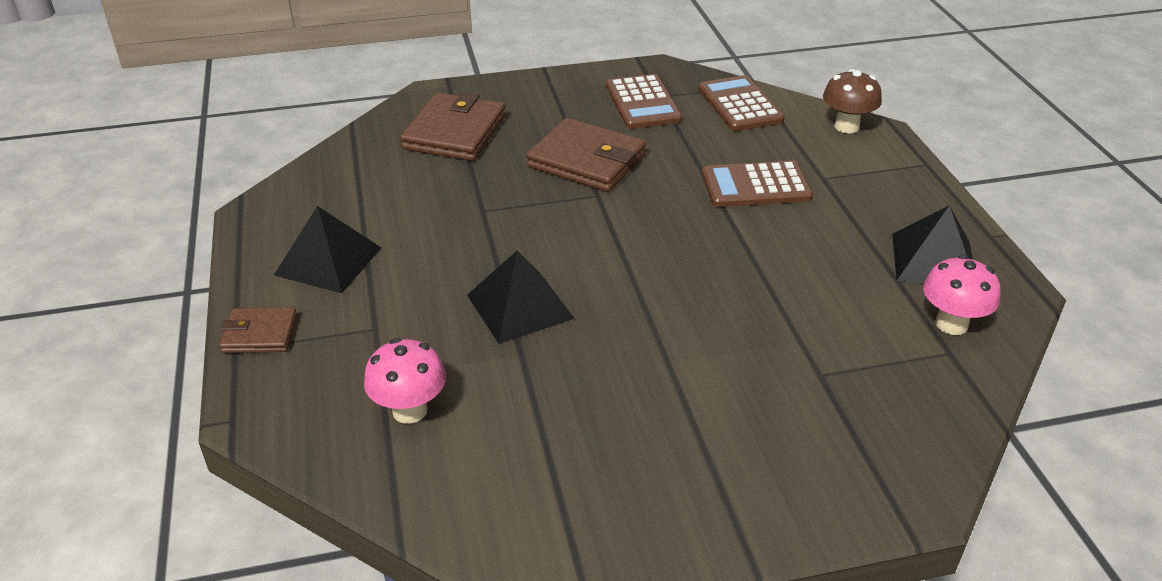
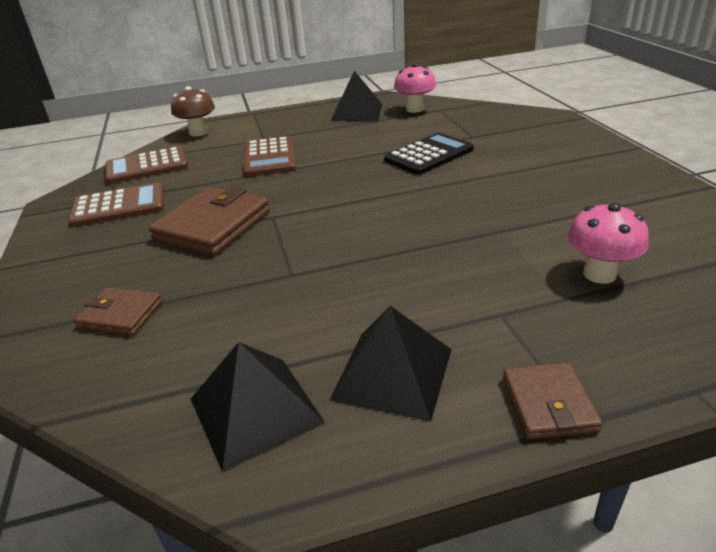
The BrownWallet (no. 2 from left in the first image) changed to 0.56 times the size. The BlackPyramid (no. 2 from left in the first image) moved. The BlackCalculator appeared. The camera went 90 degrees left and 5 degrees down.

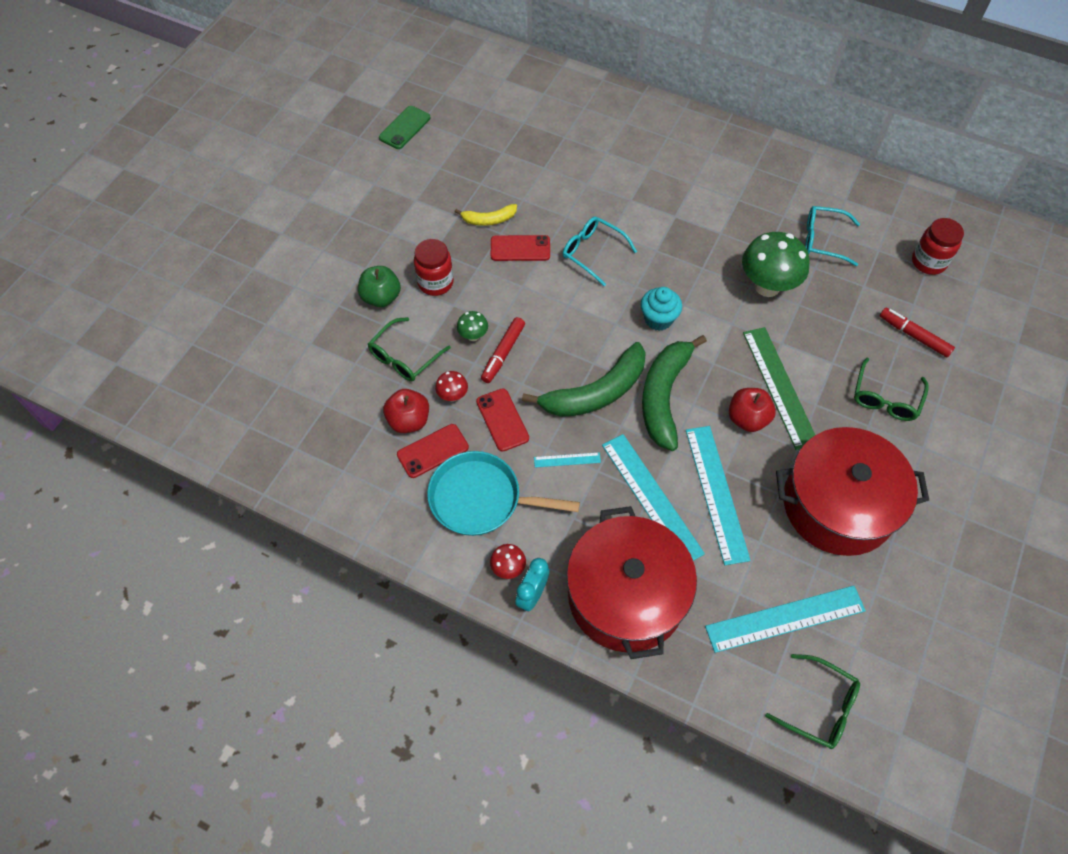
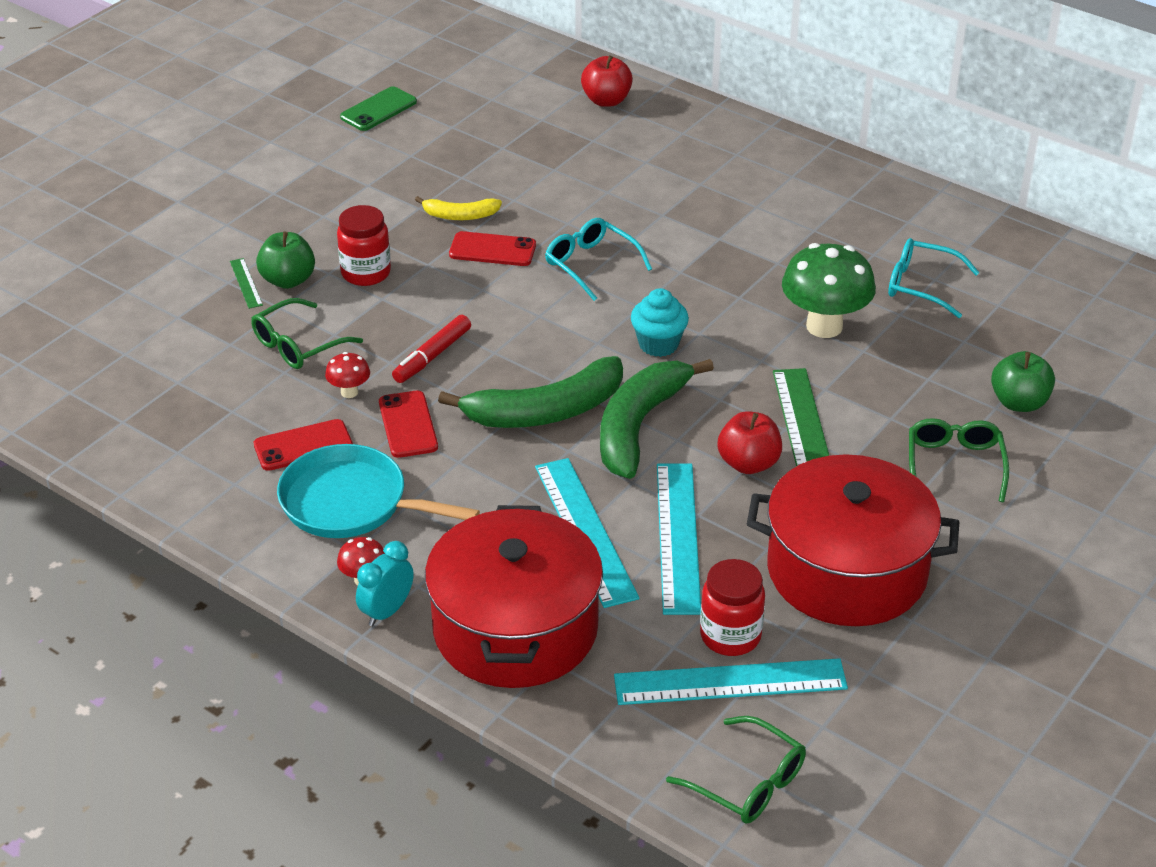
The RedJar (no. 2 from left) moved. The RedMarker (no. 2 from left) was replaced by the GreenApple (no. 2 from left). The GreenMushroom (no. 1 from left) disappeared. The GreenGlasses (no. 3 from left) turned 150 degrees clockwise. The RedApple (no. 1 from left) moved. The TurquoiseRuler (no. 1 from left) disappeared. The GreenRuler (no. 1 from left) appeared. The camera went 10 degrees right and 20 degrees down.

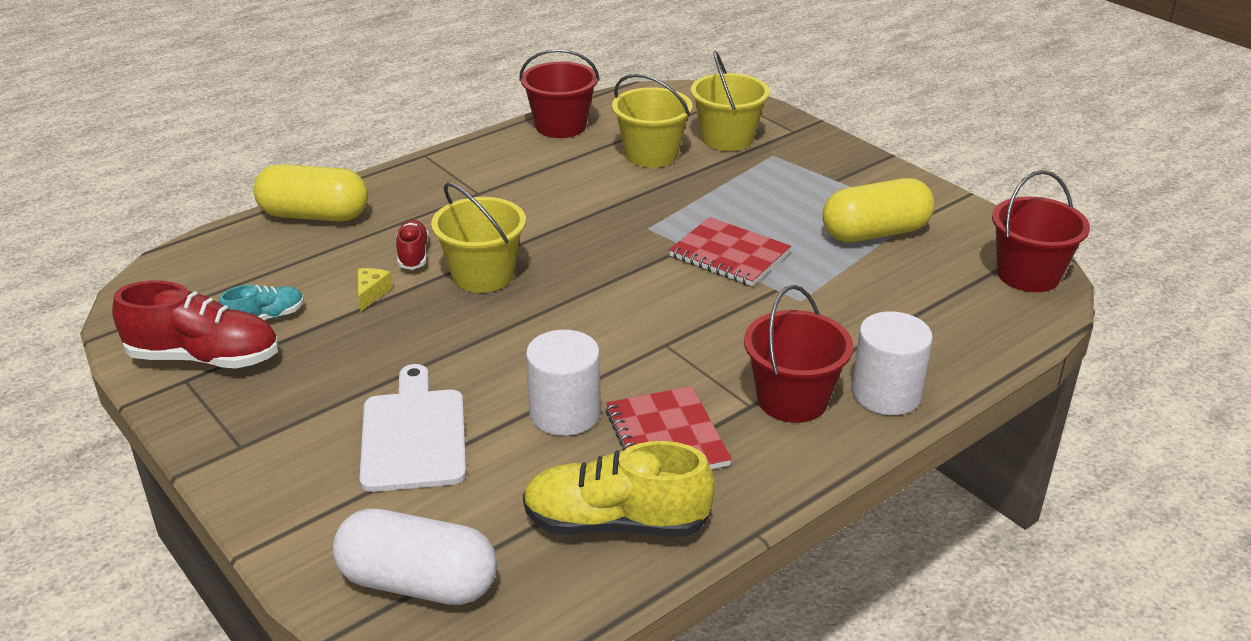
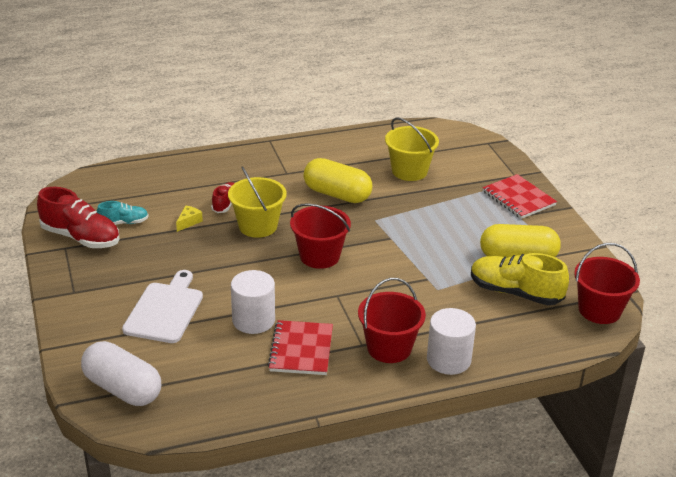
The RedBucket (no. 1 from left) moved. The YellowBucket (no. 3 from left) disappeared. The YellowCapsule (no. 1 from left) moved. The RedNotebook (no. 2 from left) moved. The YellowShoe moved. The camera went 20 degrees right and 0 degrees up.

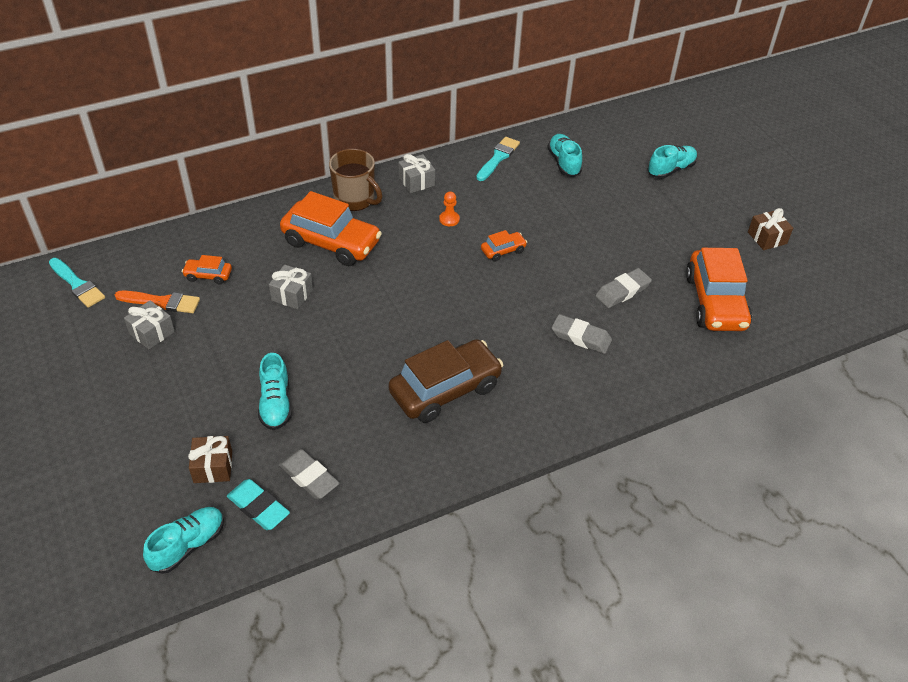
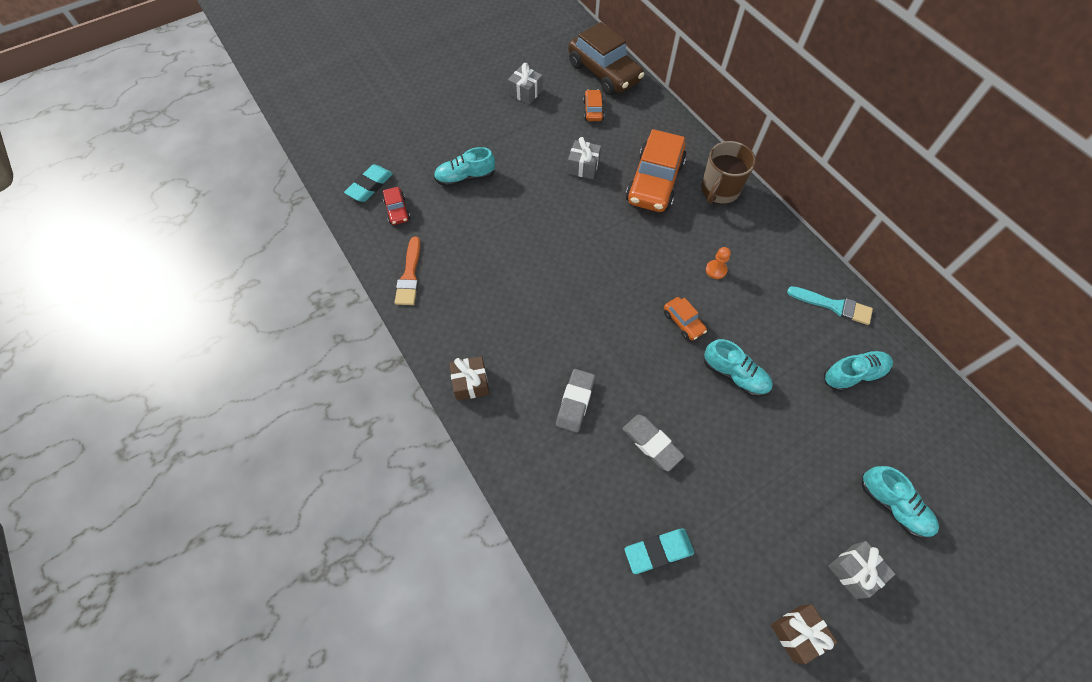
The GreyGift (no. 3 from left) moved. The OrangeCar (no. 4 from left) was replaced by the TurquoiseEraser (no. 2 from left). The TurquoiseBrush (no. 1 from left) disappeared. The OrangeBrush moved. The BrownCar moved. The BrownGift (no. 1 from left) moved. The GreyEraser (no. 1 from left) was replaced by the RedCar. The TurquoiseShoe (no. 1 from left in the first image) moved. The camera went 85 degrees right and 15 degrees up.

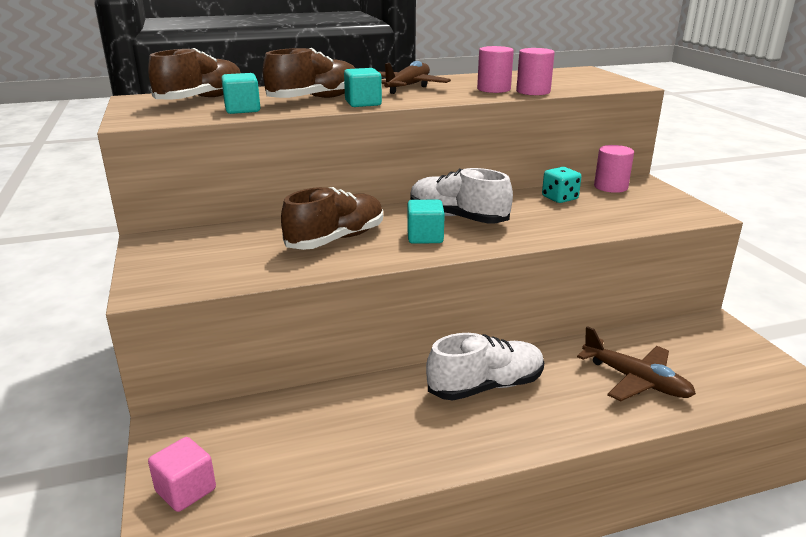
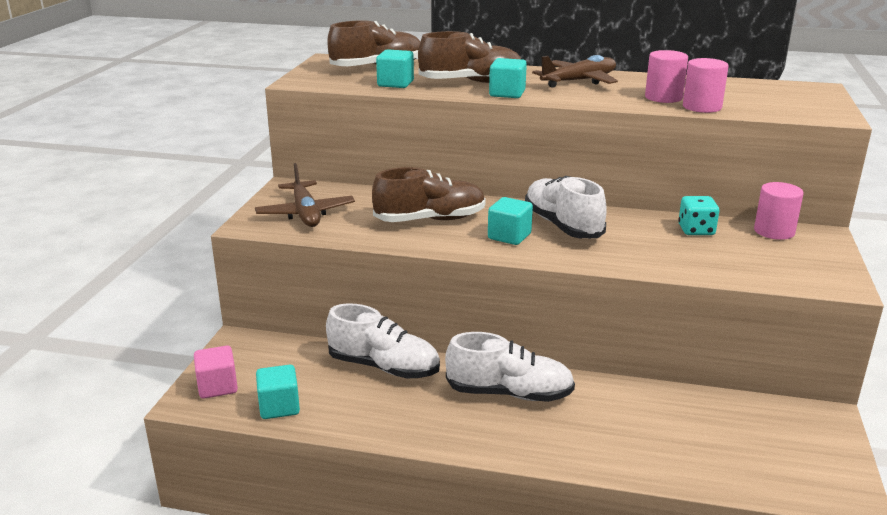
The BrownPlane (no. 2 from left in the first image) moved. The WhiteShoe (no. 1 from left) appeared. The TurquoiseCube (no. 1 from left) appeared. The camera went 30 degrees right and 0 degrees up.

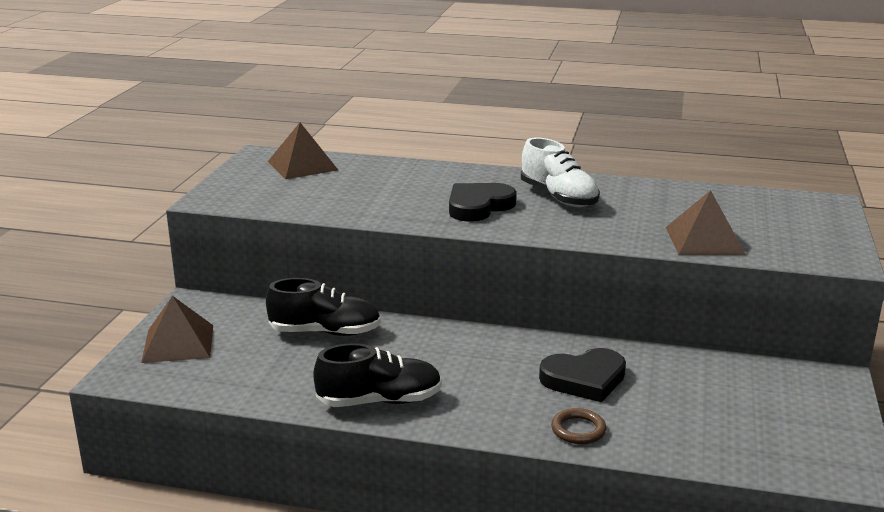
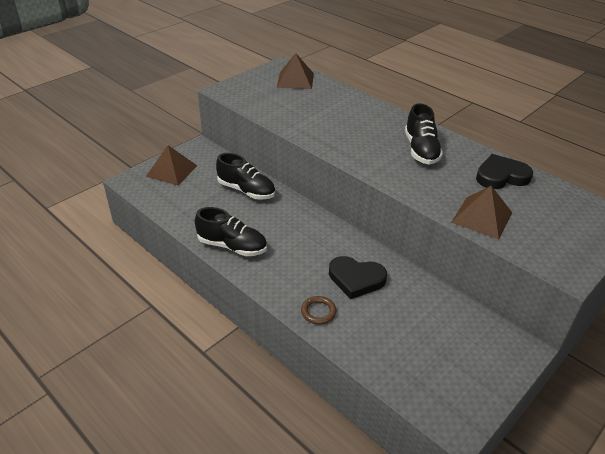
The WhiteShoe became the BlackShoe (no. 3 from left). The BlackHeart (no. 1 from left in the first image) moved. The camera went 30 degrees right and 15 degrees up.

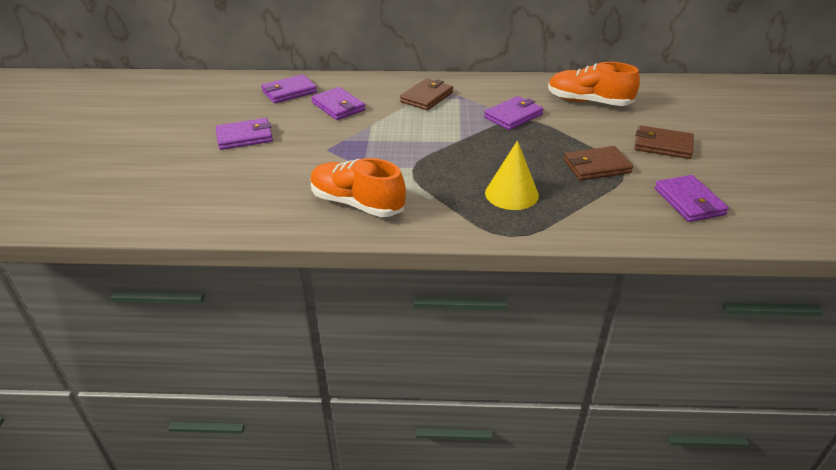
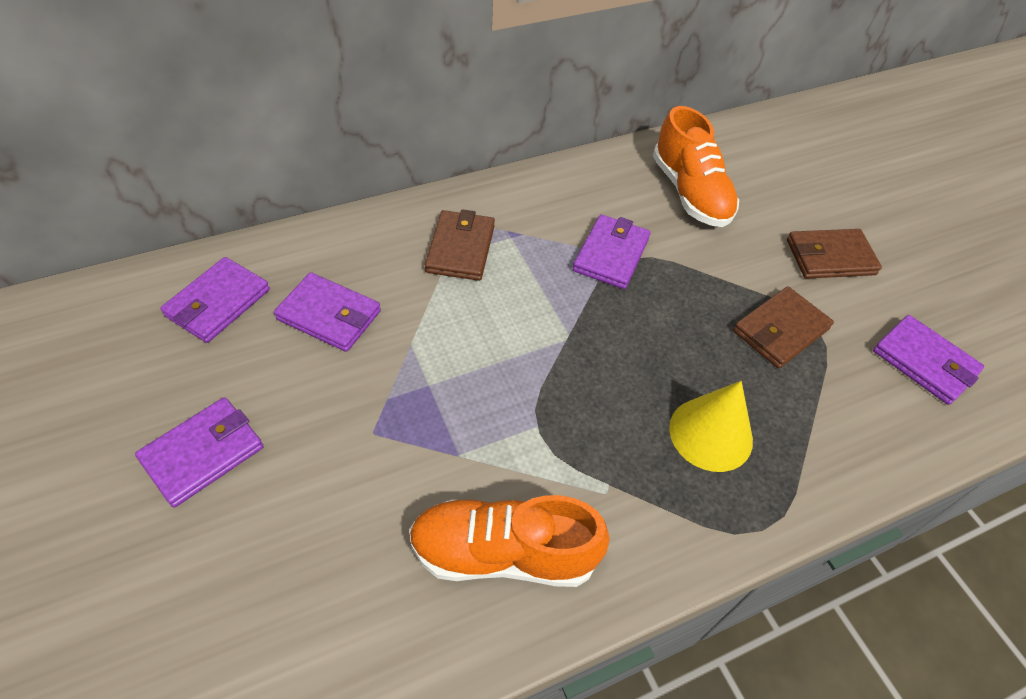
The OrangeShoe (no. 2 from left) turned 105 degrees counterclockwise. The camera went 30 degrees left and 15 degrees up.

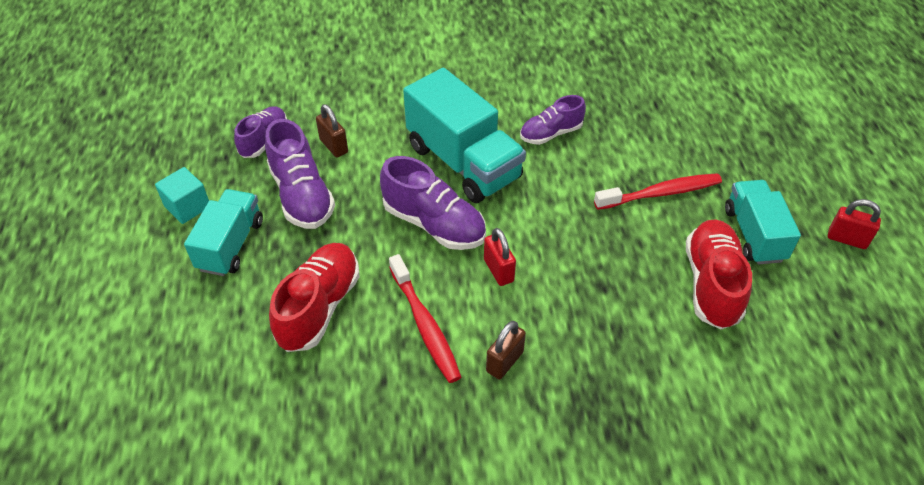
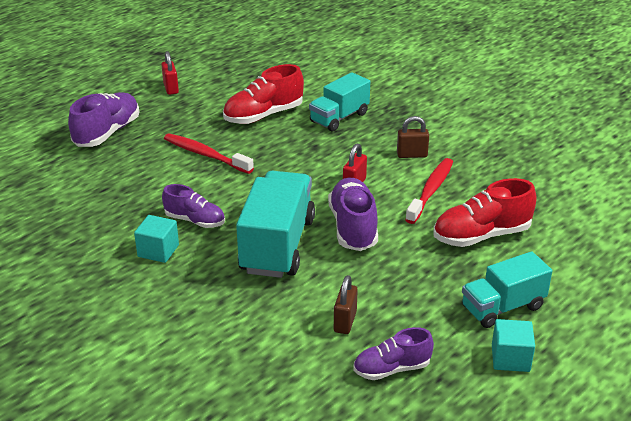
The PurpleShoe (no. 2 from left in the first image) moved. The TurquoiseTruck (no. 3 from left in the first image) moved. The TurquoiseCube (no. 1 from left) appeared. The camera went 130 degrees left and 15 degrees down.

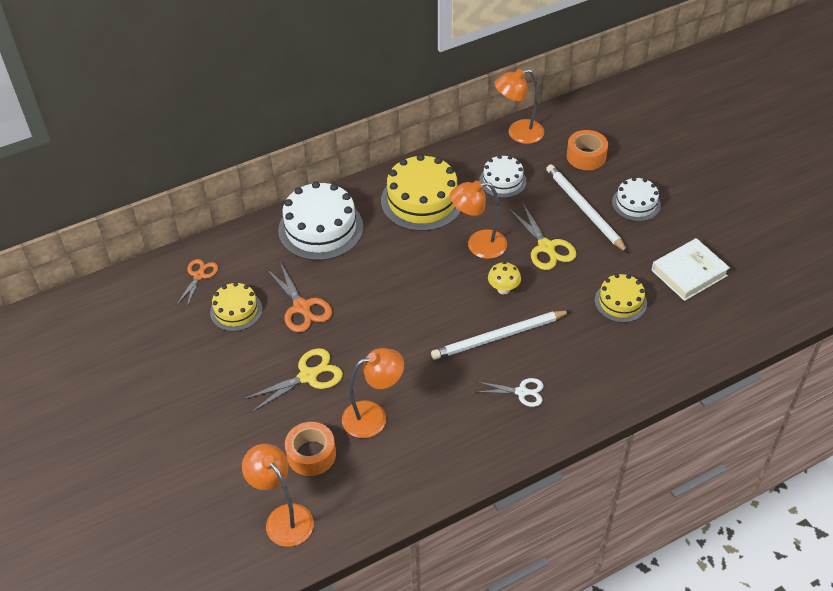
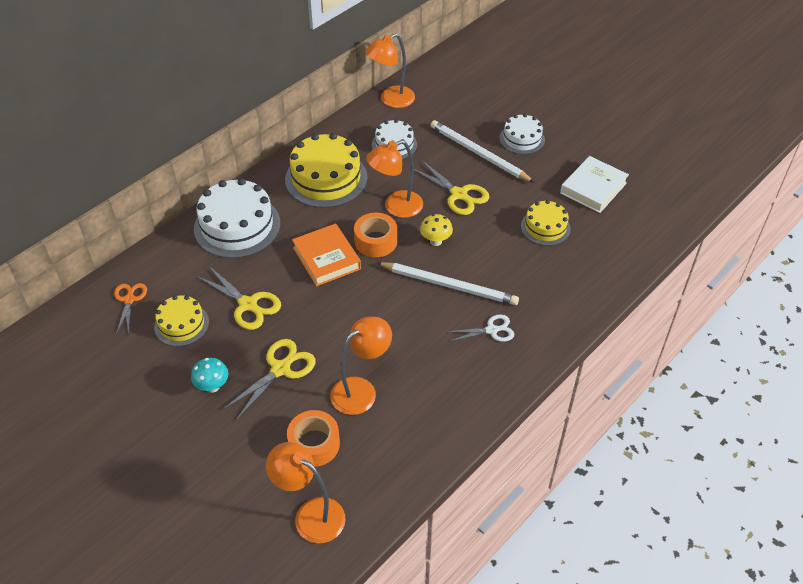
The OrangeTape (no. 2 from left) moved. The OrangeScissors (no. 2 from left) became the YellowScissors (no. 1 from left). The WhitePencil (no. 1 from left) turned 120 degrees counterclockwise. The OrangeBook appeared. The TurquoiseMushroom appeared. The camera went 20 degrees left and 0 degrees up.

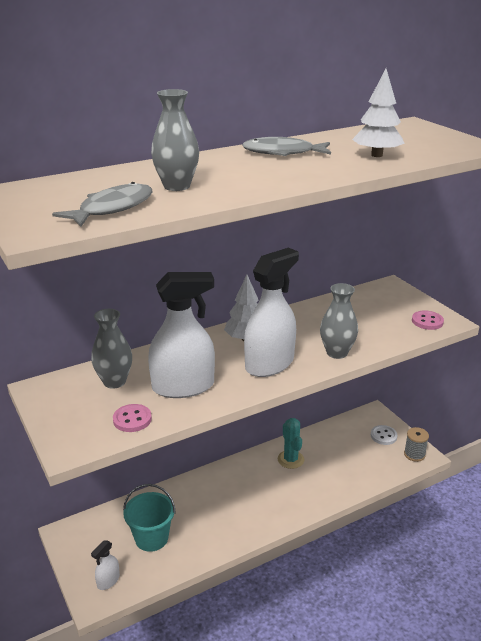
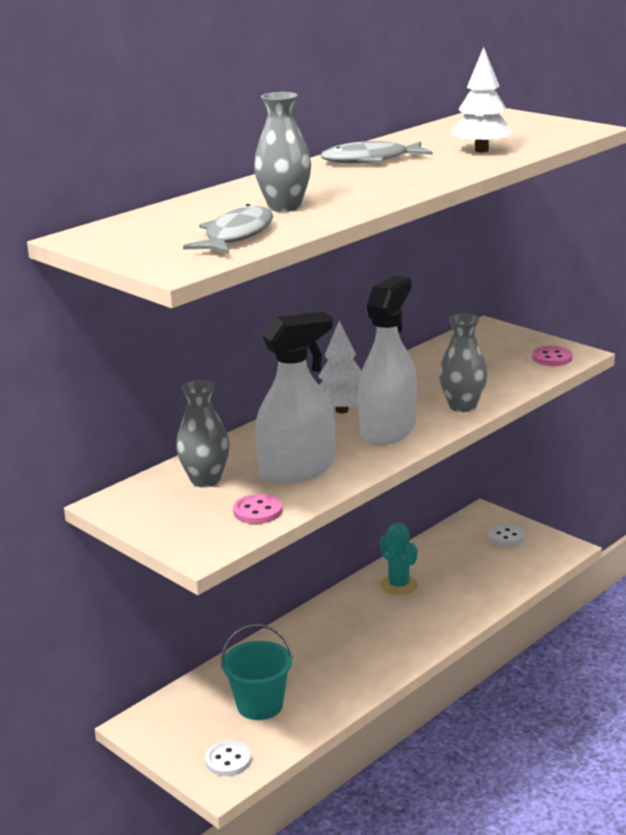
The GreySpool disappeared. The WhiteSprayBottle (no. 1 from left) was replaced by the WhiteButton (no. 1 from left). The camera went 15 degrees left and 5 degrees down.

